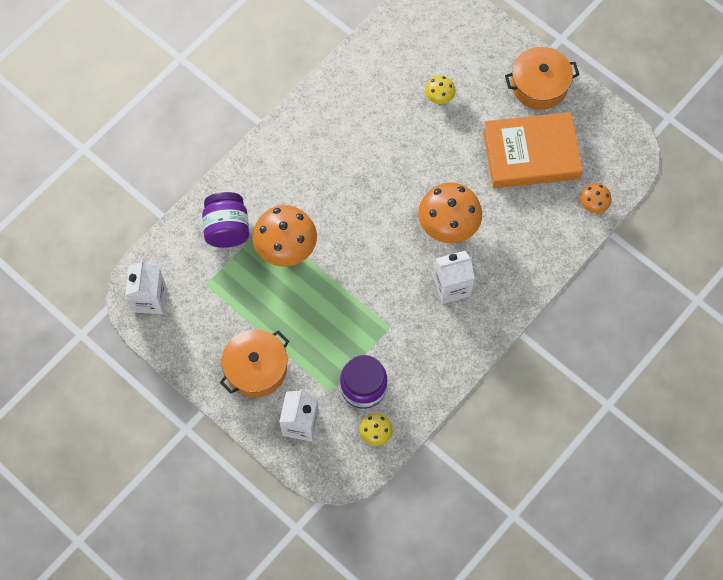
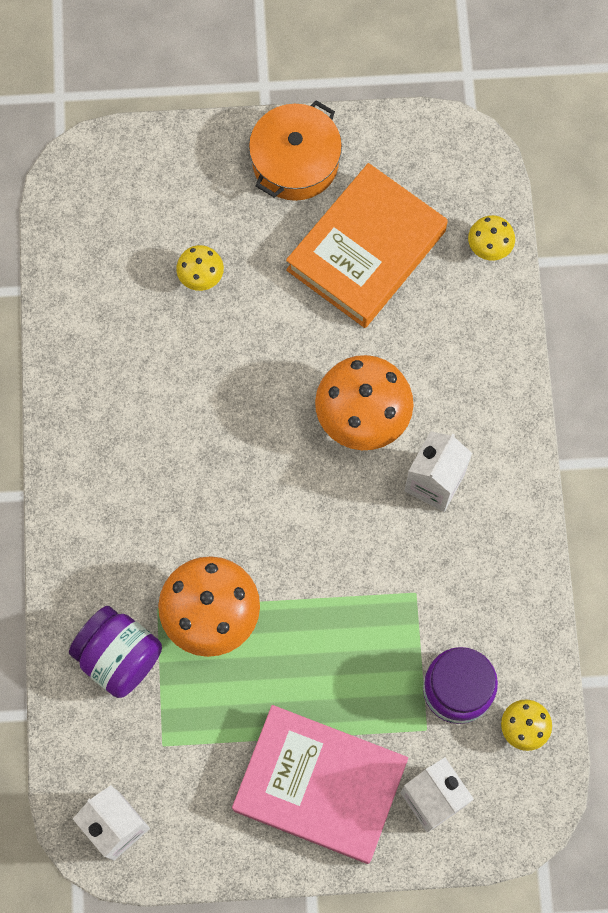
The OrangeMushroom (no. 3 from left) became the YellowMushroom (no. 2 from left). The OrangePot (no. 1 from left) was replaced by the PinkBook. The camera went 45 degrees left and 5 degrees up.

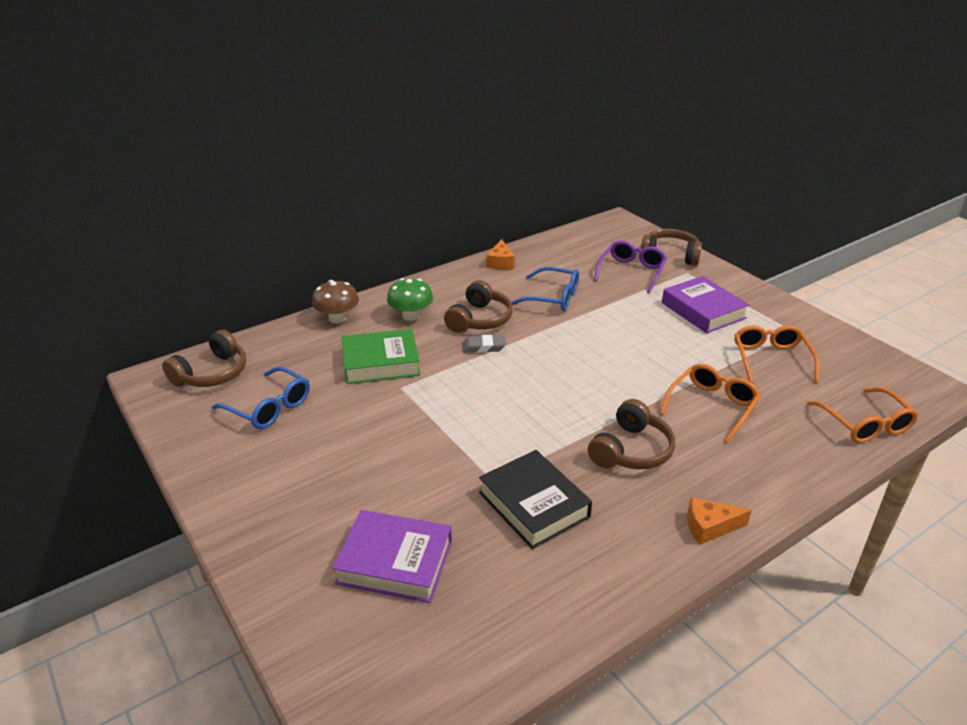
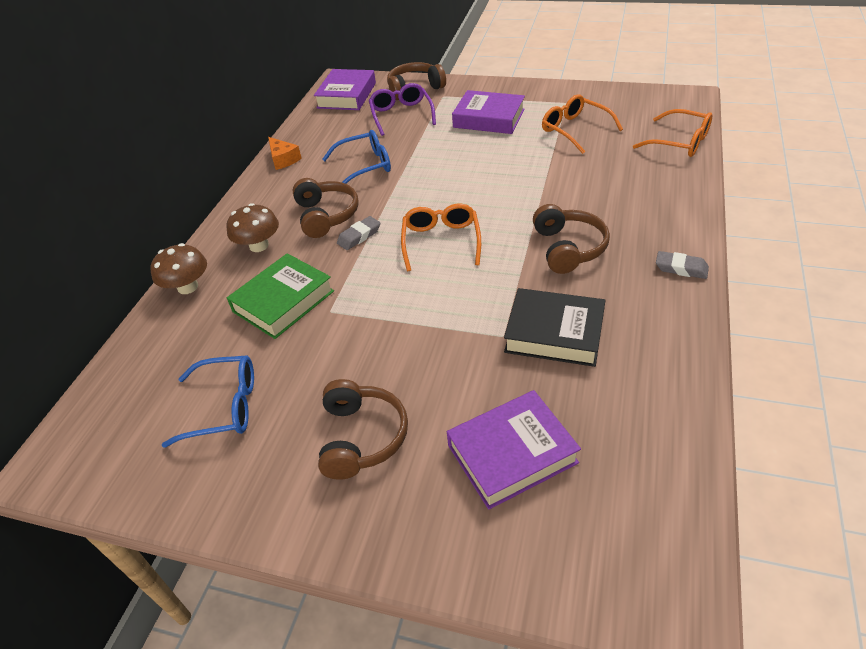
The GreenMushroom became the BrownMushroom (no. 2 from left). The BrownHeadphones (no. 1 from left in the first image) moved. The OrangeGlasses (no. 1 from left) moved. The OrangeCheese (no. 2 from left) was replaced by the GreyEraser (no. 2 from left). The PurpleBook (no. 1 from left) appeared. The camera went 35 degrees left and 10 degrees up.

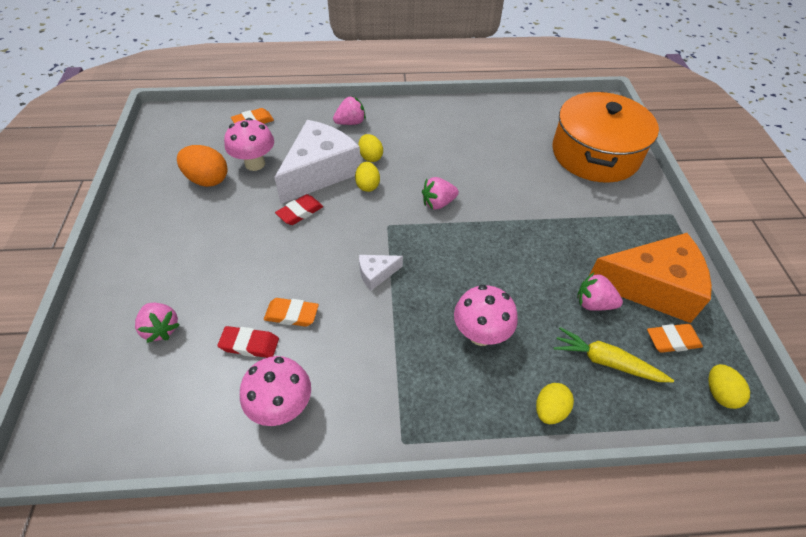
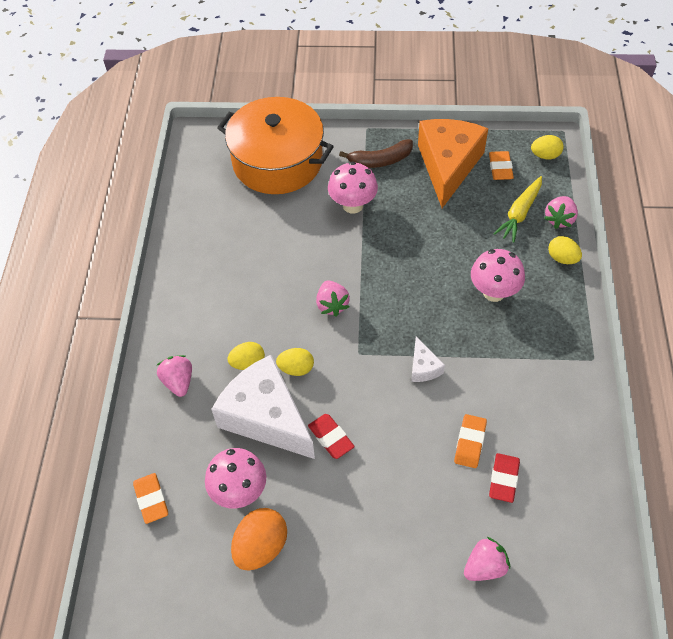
The PinkStrawberry (no. 4 from left) moved. The PinkMushroom (no. 2 from left) moved. The BrownBanana appeared. The camera went 80 degrees left and 5 degrees up.

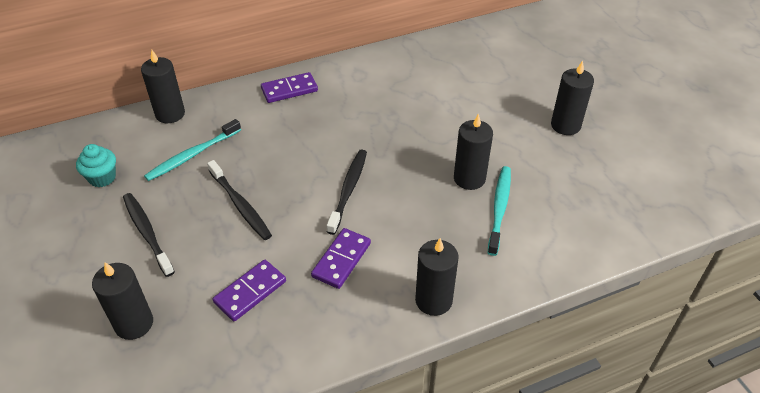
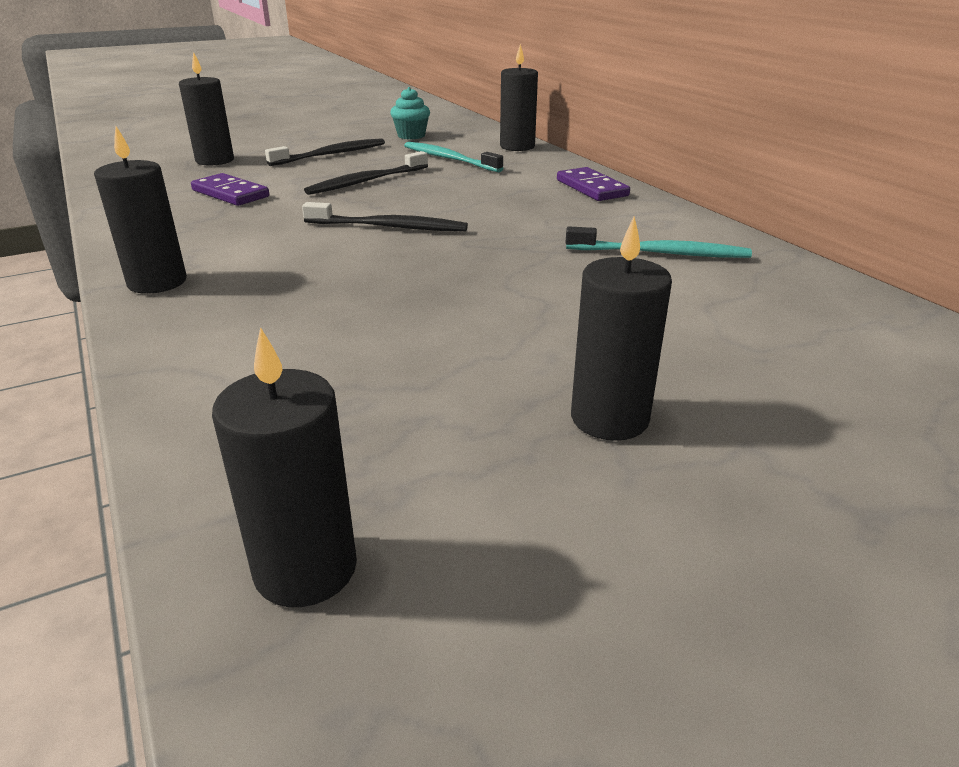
The BlackCandle (no. 4 from left in the first image) moved. The TurquoiseToothbrush (no. 2 from left) moved. The PurpleDomino (no. 3 from left) disappeared. The camera went 85 degrees right and 15 degrees down.

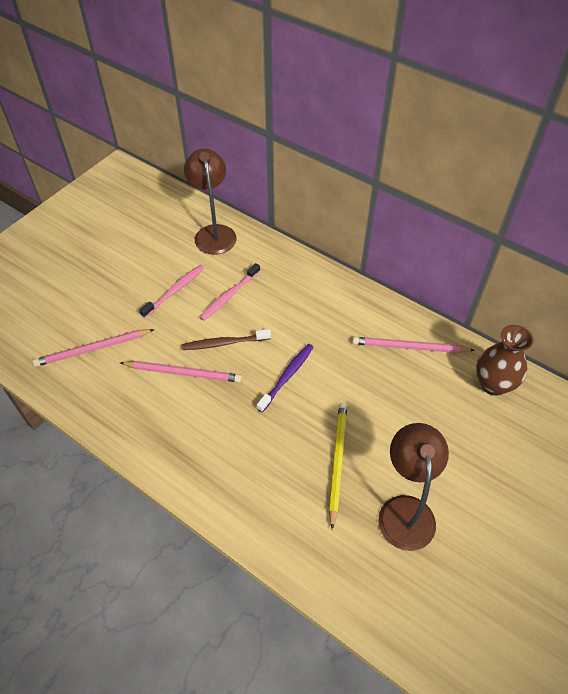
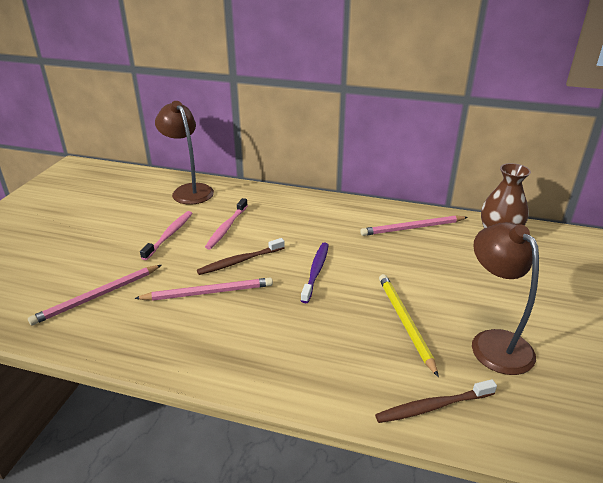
The BrownToothbrush (no. 2 from left) appeared. The camera went 20 degrees left and 20 degrees down.

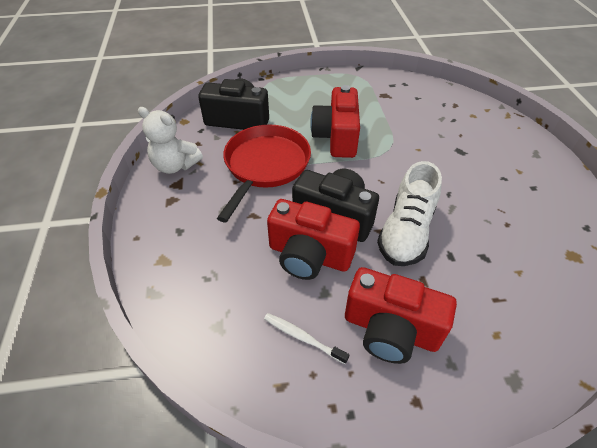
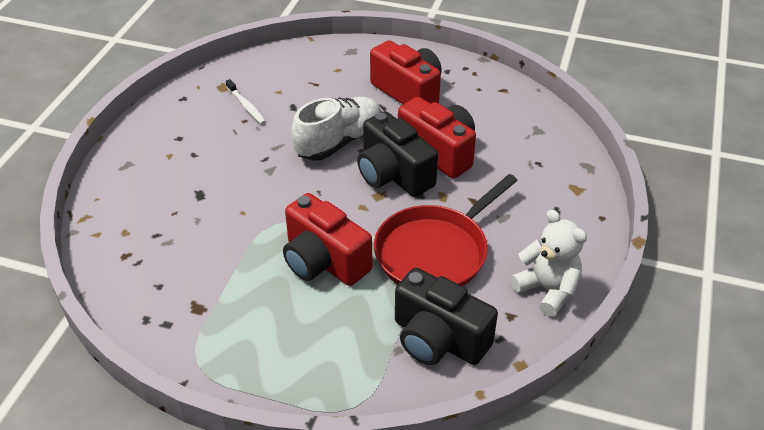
The RedCamera (no. 2 from left in the first image) turned 105 degrees clockwise. The WhiteToothbrush moved. The camera went 155 degrees left and 5 degrees down.

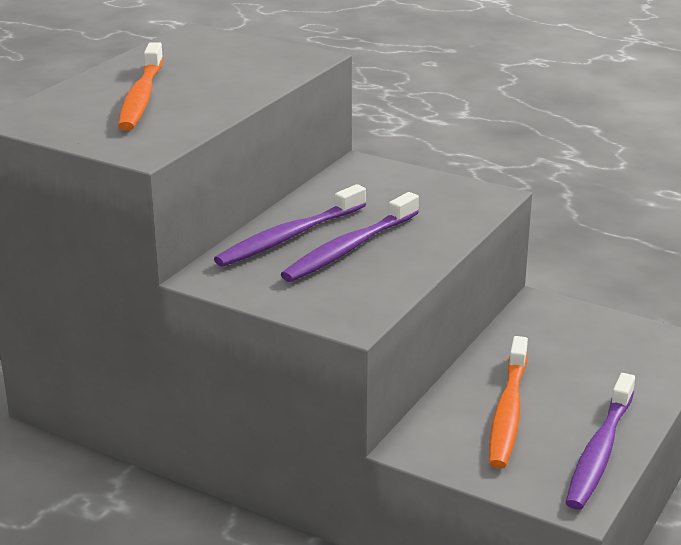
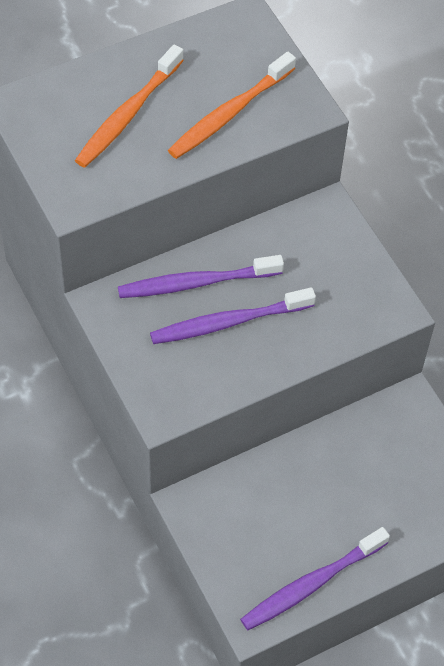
The OrangeToothbrush (no. 2 from left) moved. The camera went 30 degrees right and 30 degrees up.

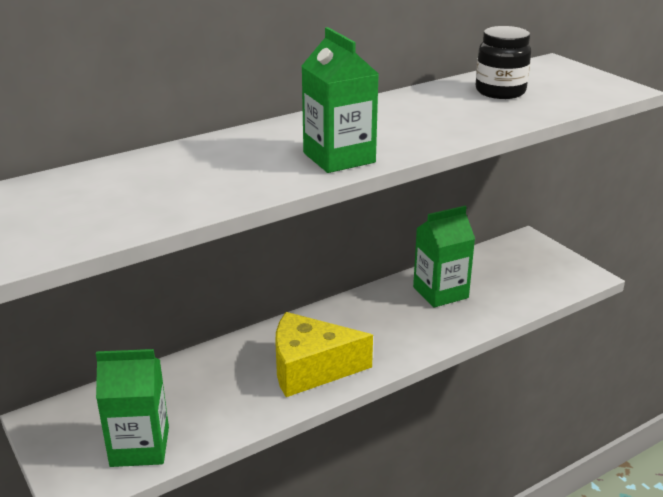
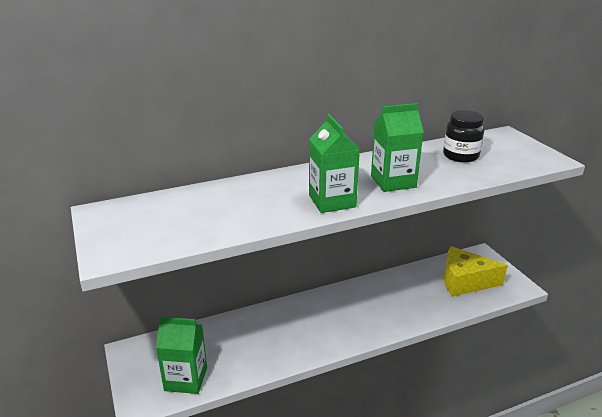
The GreenCarton (no. 3 from left) moved. The YellowCheese moved. The camera went 10 degrees right and 0 degrees up.

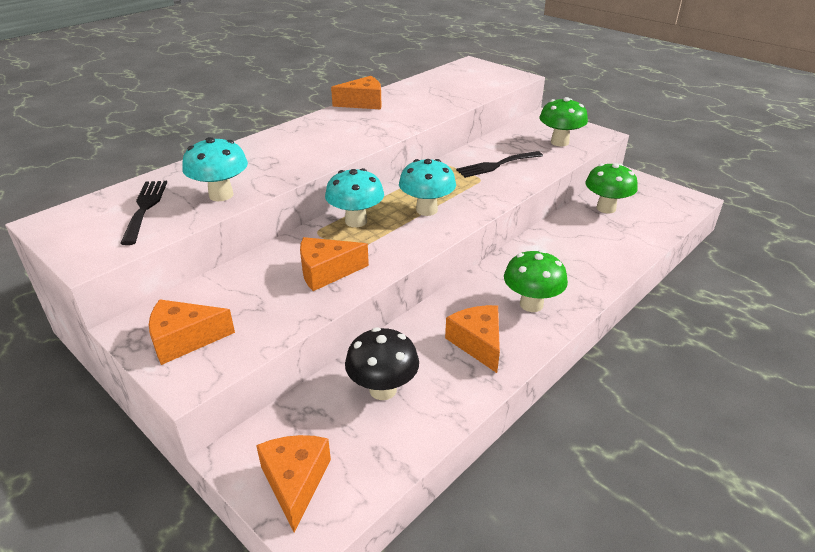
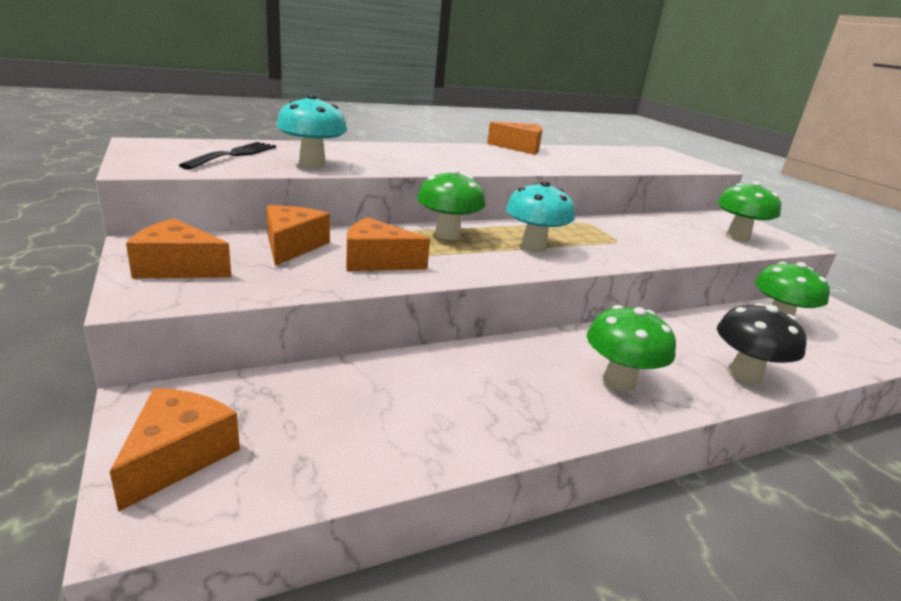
The BlackFork (no. 2 from left) disappeared. The TurquoiseMushroom (no. 2 from left) became the GreenMushroom (no. 1 from left). The OrangeCheese (no. 5 from left in the first image) moved. The BlackMushroom moved. The camera went 20 degrees right and 10 degrees down.

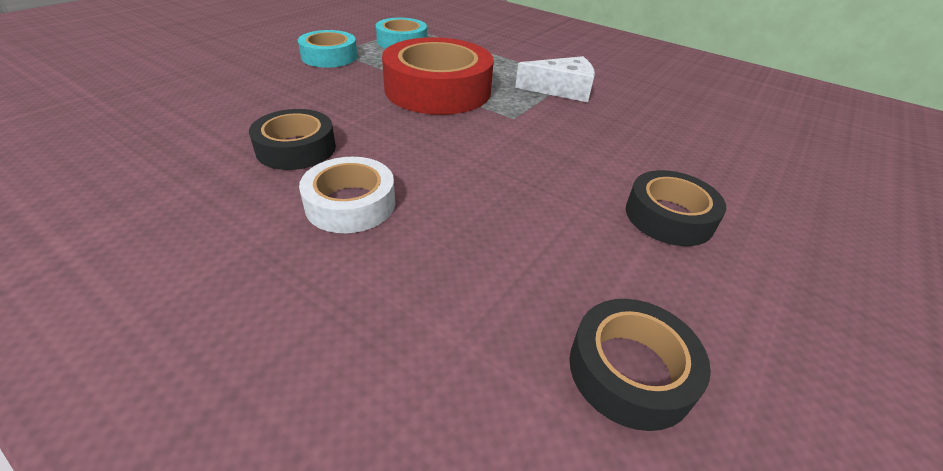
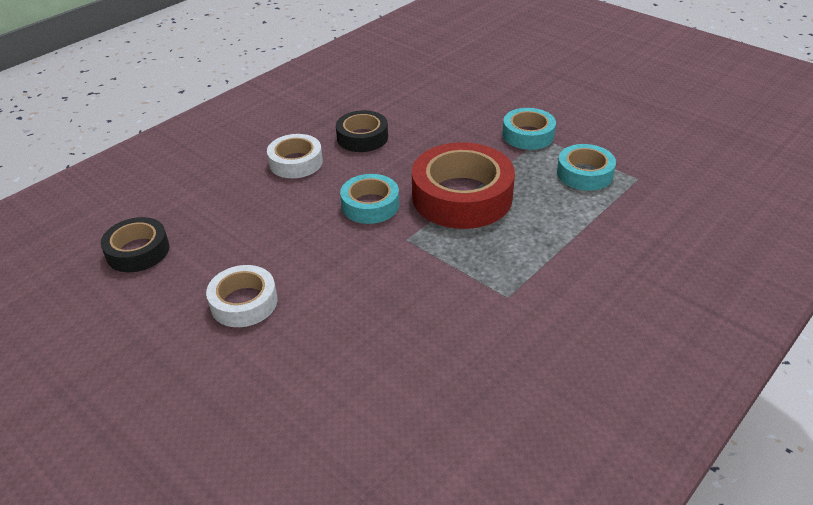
The WhiteCheese disappeared. The BlackTape (no. 3 from left) became the WhiteTape (no. 1 from left). The TurquoiseTape (no. 1 from left) appeared. The camera went 100 degrees right and 0 degrees up.

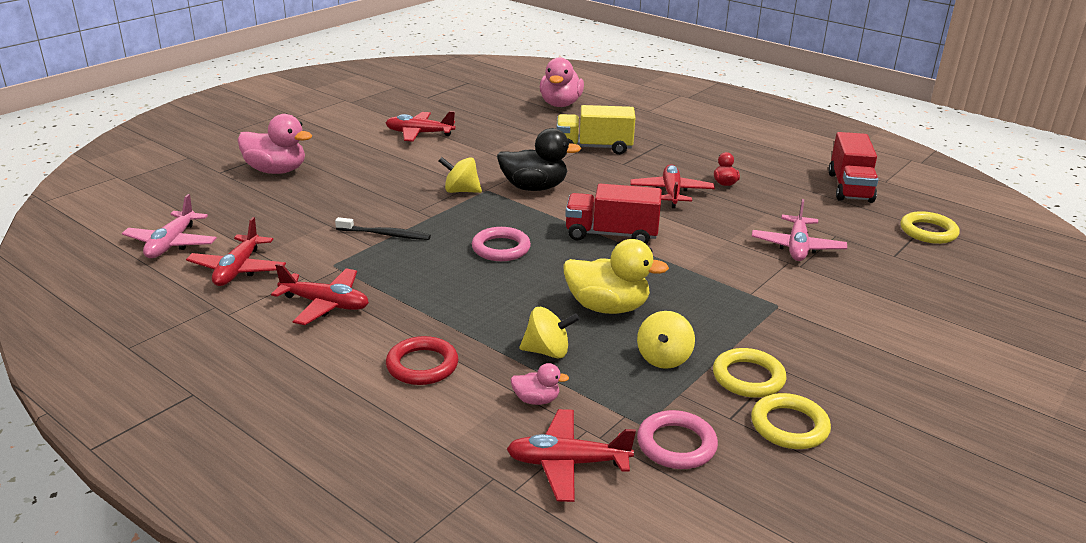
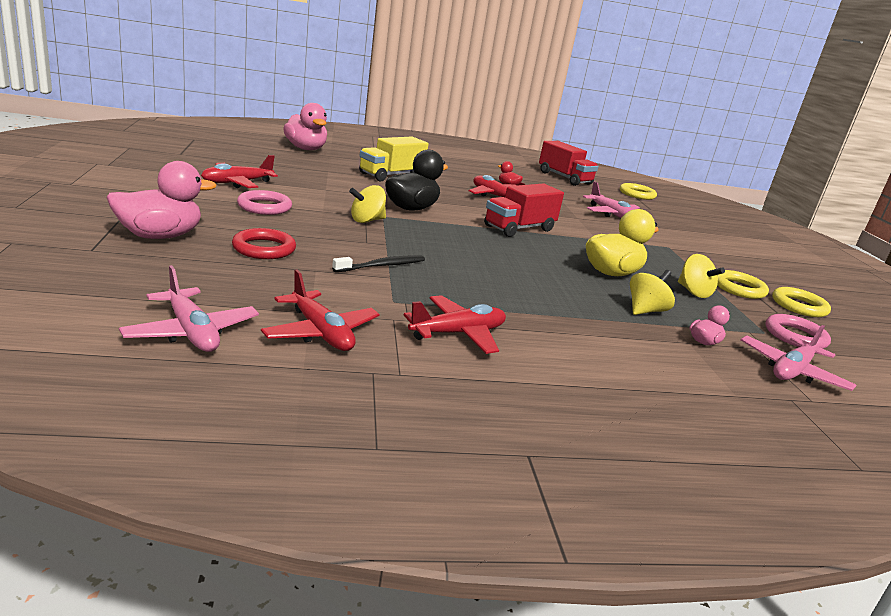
The PinkRing (no. 1 from left) moved. The RedRing moved. The RedPlane (no. 4 from left) became the PinkPlane (no. 3 from left). The camera went 50 degrees left and 5 degrees down.

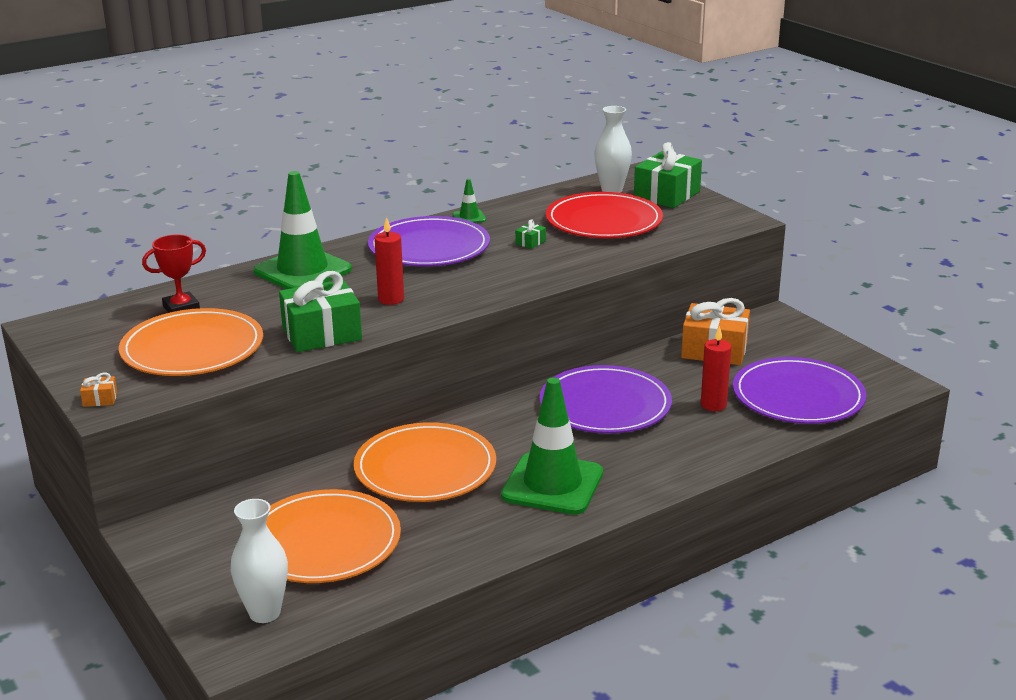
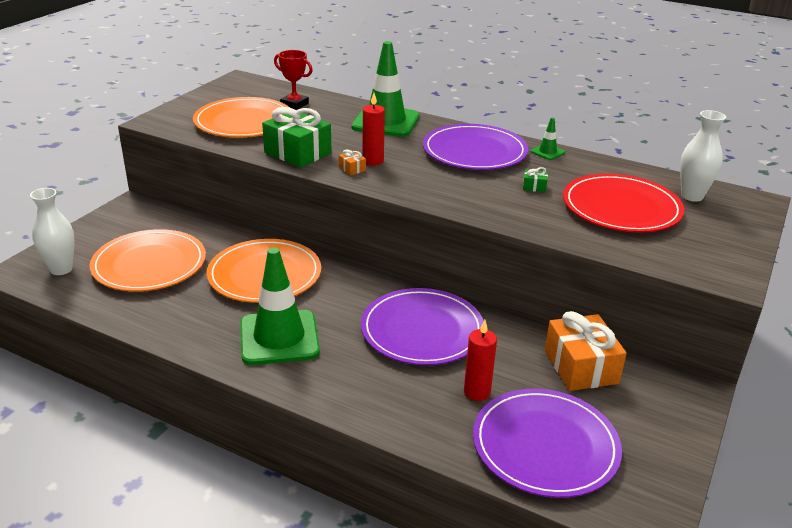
The GreenGift (no. 3 from left) disappeared. The OrangeGift (no. 1 from left) moved. The camera went 60 degrees right and 5 degrees up.

